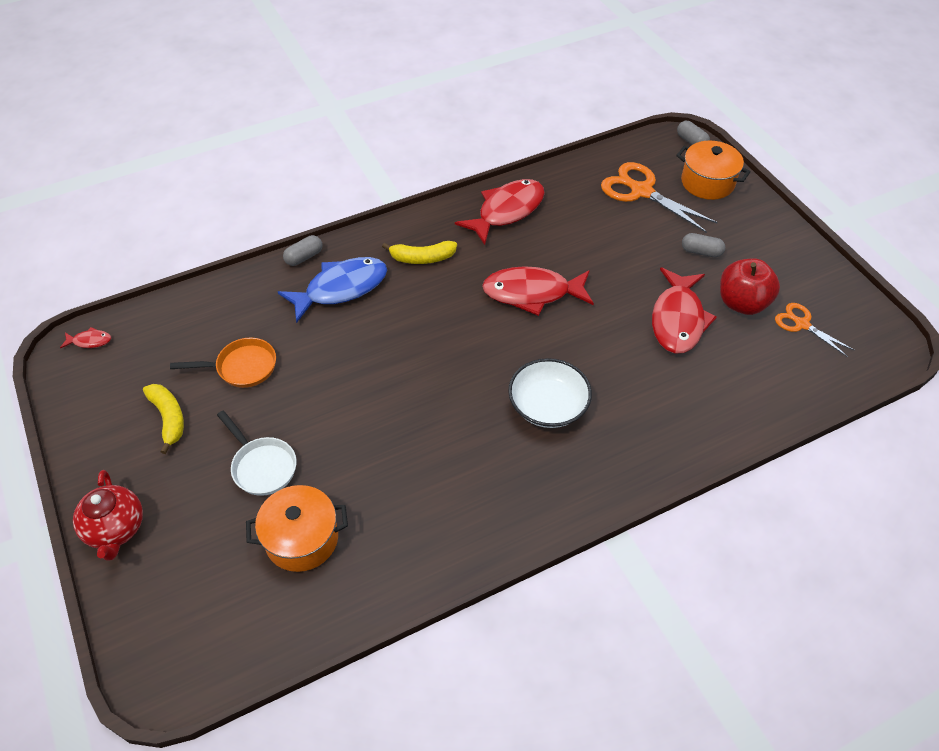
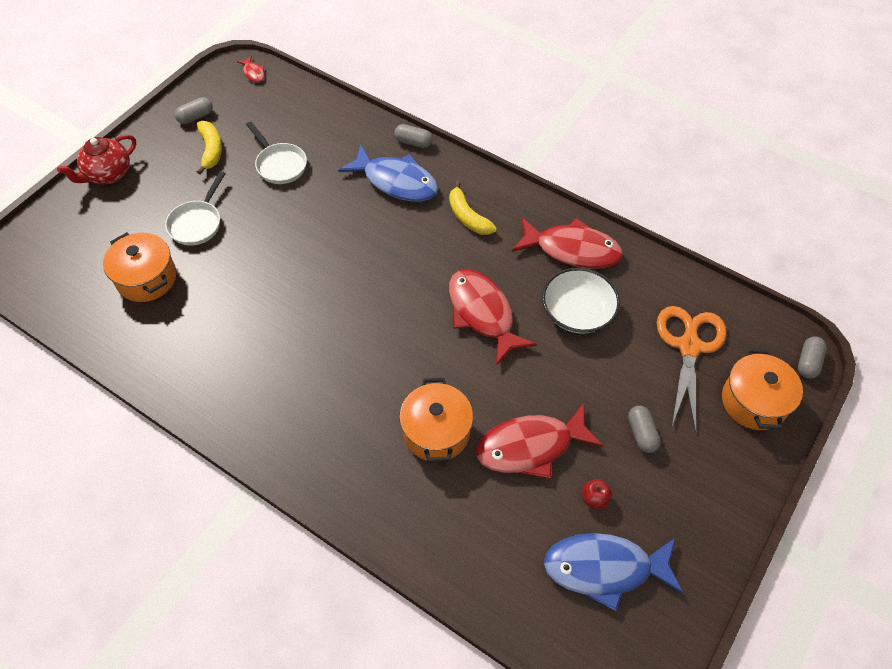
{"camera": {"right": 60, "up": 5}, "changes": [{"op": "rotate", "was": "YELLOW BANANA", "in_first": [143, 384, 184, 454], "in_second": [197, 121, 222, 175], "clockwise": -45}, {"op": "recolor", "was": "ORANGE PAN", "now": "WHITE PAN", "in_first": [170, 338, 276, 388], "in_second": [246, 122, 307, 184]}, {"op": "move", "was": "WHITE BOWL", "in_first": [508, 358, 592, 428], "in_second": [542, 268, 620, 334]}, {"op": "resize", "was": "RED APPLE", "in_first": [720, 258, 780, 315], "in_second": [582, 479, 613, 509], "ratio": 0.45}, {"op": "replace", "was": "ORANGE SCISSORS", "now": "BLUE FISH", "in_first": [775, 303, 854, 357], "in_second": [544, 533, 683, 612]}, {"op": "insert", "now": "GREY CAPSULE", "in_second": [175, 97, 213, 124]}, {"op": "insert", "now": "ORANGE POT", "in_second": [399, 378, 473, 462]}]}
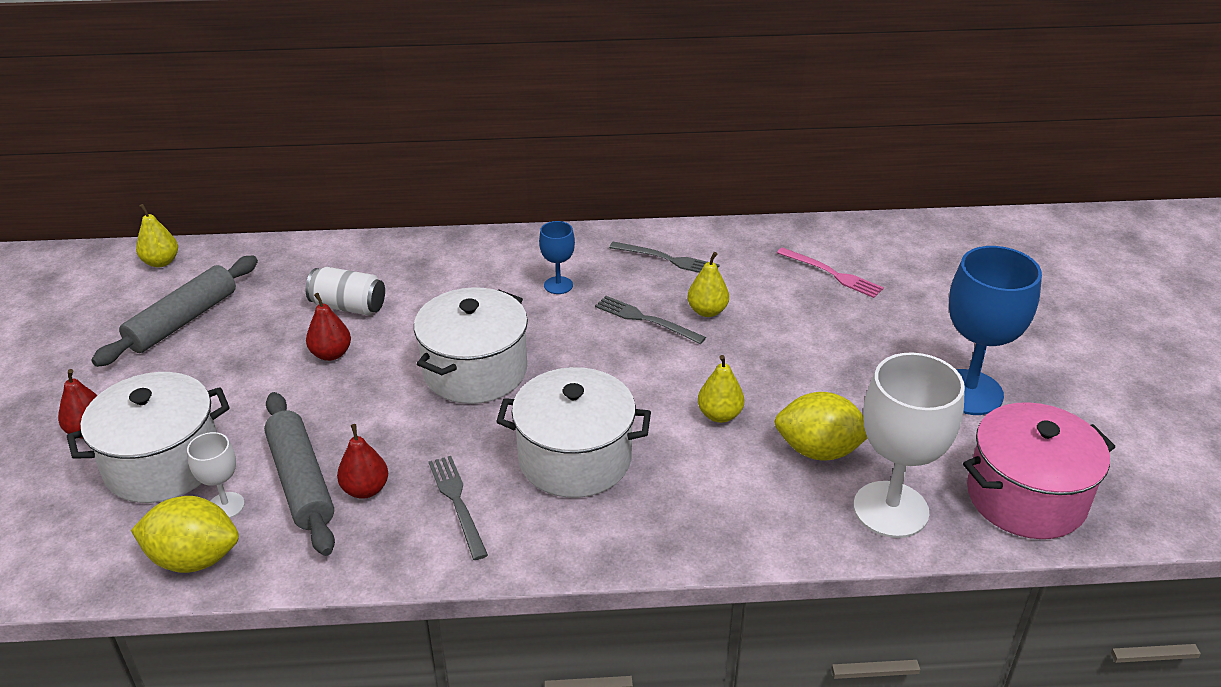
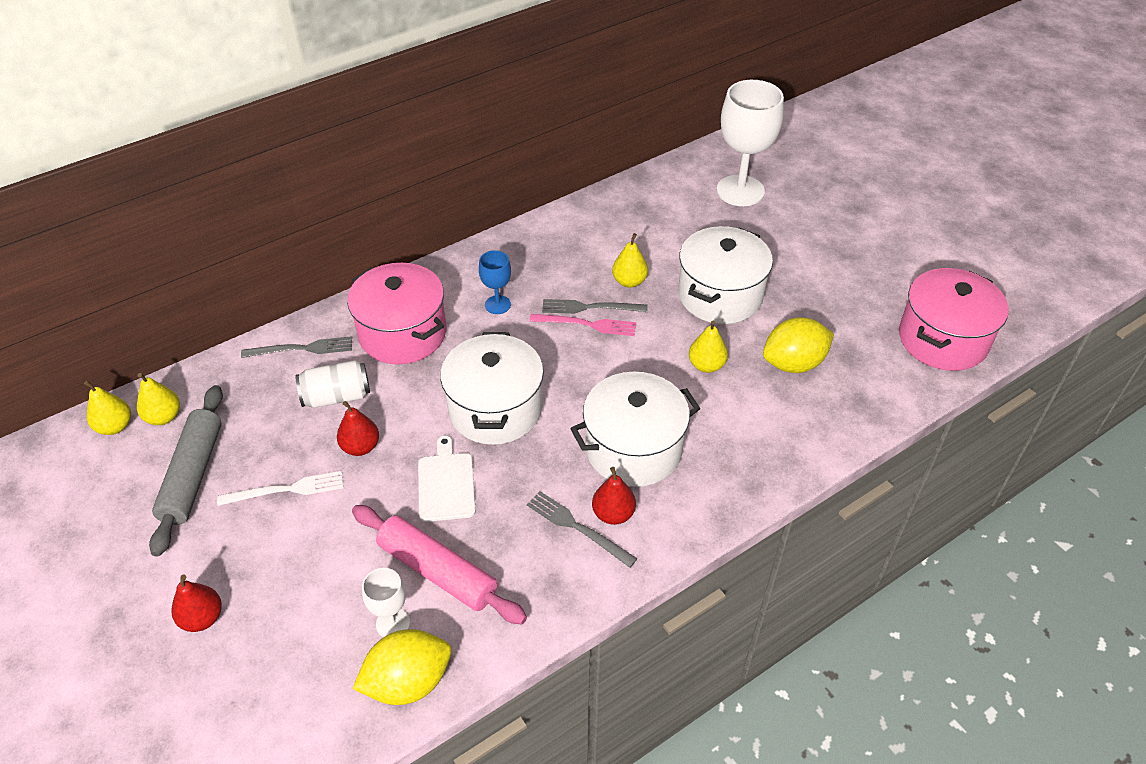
{"camera": {"right": -30, "up": 10}, "changes": [{"op": "move", "was": "WHITE POT", "in_first": [67, 372, 230, 503], "in_second": [678, 226, 773, 324]}, {"op": "recolor", "was": "GREY ROLLING PIN", "now": "PINK ROLLING PIN", "in_first": [264, 392, 335, 556], "in_second": [352, 505, 527, 624]}, {"op": "move", "was": "RED PEAR", "in_first": [337, 424, 388, 499], "in_second": [592, 467, 636, 525]}, {"op": "move", "was": "GREY FORK", "in_first": [609, 242, 720, 273], "in_second": [241, 336, 352, 358]}, {"op": "move", "was": "PINK FORK", "in_first": [777, 247, 884, 298], "in_second": [529, 314, 636, 336]}, {"op": "move", "was": "WHITE GOBLET", "in_first": [853, 352, 965, 538], "in_second": [717, 80, 784, 206]}, {"op": "delete", "was": "BLUE GOBLET", "in_first": [949, 246, 1042, 415]}, {"op": "insert", "now": "YELLOW PEAR", "in_second": [137, 373, 180, 425]}, {"op": "insert", "now": "WHITE FORK", "in_second": [217, 471, 343, 506]}, {"op": "insert", "now": "PINK POT", "in_second": [347, 263, 446, 364]}, {"op": "insert", "now": "WHITE CUTTING BOARD", "in_second": [418, 436, 476, 522]}]}
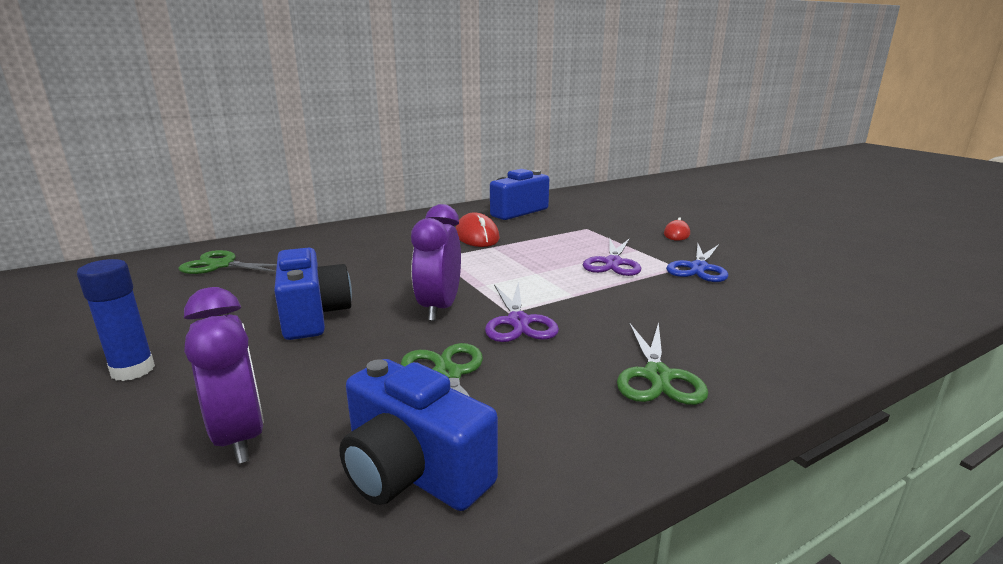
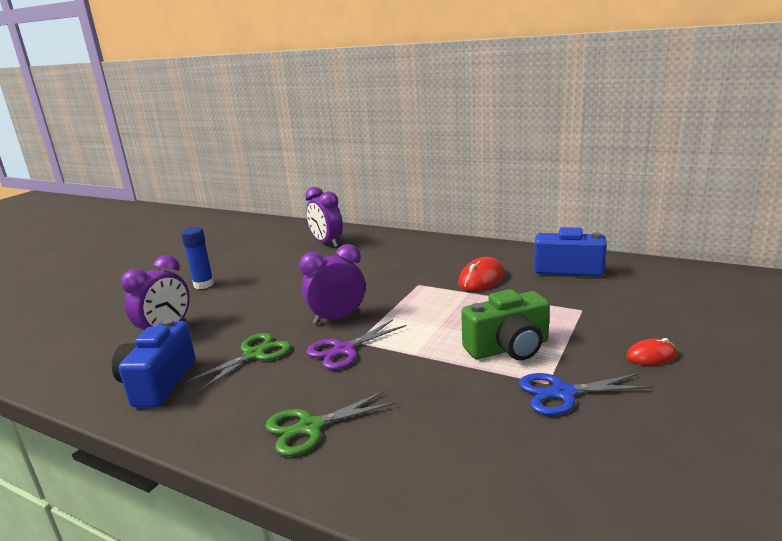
{"camera": {"right": 60, "up": 0}, "changes": [{"op": "replace", "was": "GREEN SCISSORS", "now": "PURPLE CLOCK", "in_first": [178, 250, 277, 274], "in_second": [305, 187, 343, 247]}, {"op": "delete", "was": "BLUE CAMERA", "in_first": [274, 248, 352, 340]}, {"op": "replace", "was": "PURPLE SCISSORS", "now": "GREEN CAMERA", "in_first": [583, 237, 642, 276], "in_second": [461, 289, 550, 360]}]}
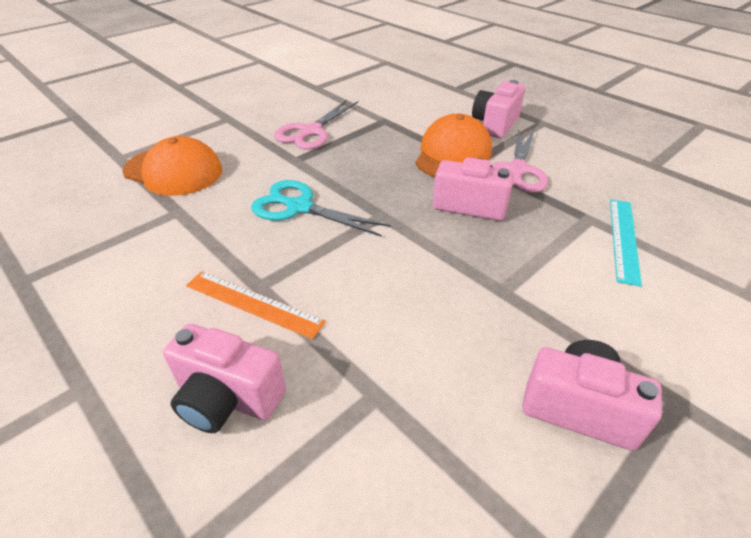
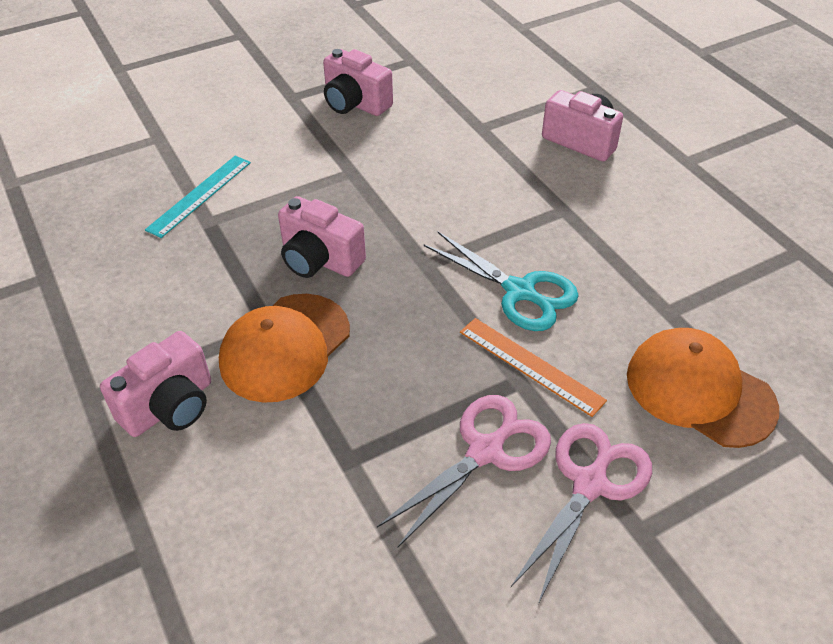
{"camera": {"right": -165, "up": 5}, "changes": [{"op": "move", "was": "ORANGE RULER", "in_first": [186, 271, 326, 339], "in_second": [460, 318, 607, 417]}, {"op": "move", "was": "PINK SCISSORS", "in_first": [491, 129, 548, 193], "in_second": [511, 423, 652, 604]}]}
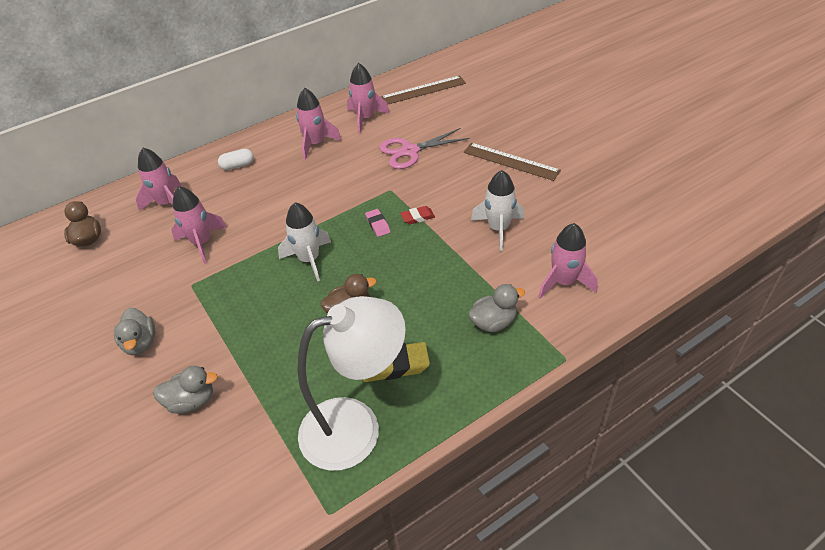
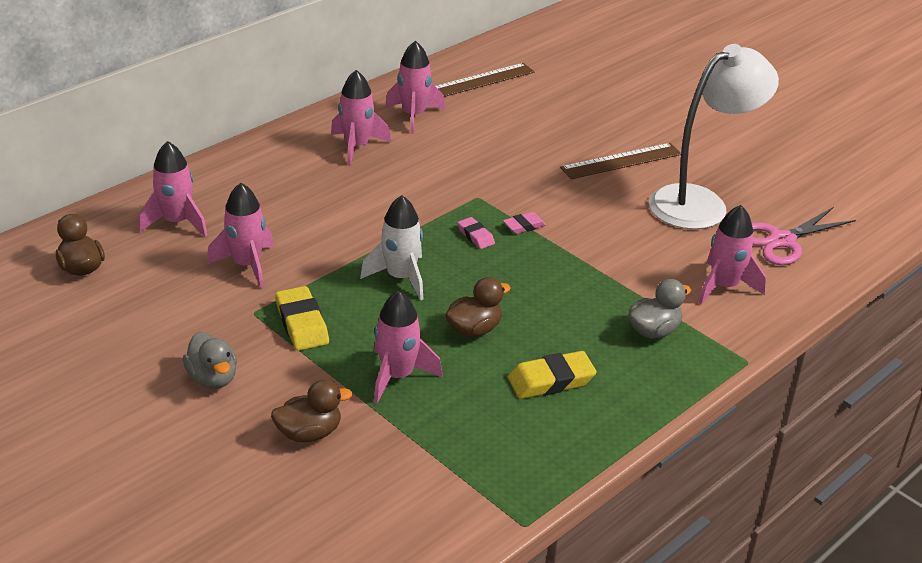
{"camera": {"right": -15, "up": -10}, "changes": [{"op": "recolor", "was": "GREY DUCK", "now": "BROWN DUCK", "in_first": [153, 366, 218, 414], "in_second": [271, 379, 353, 442]}, {"op": "delete", "was": "WHITE CAPSULE", "in_first": [218, 149, 254, 170]}, {"op": "move", "was": "WHITE LAMP", "in_first": [298, 296, 406, 471], "in_second": [649, 44, 779, 229]}, {"op": "move", "was": "PINK SCISSORS", "in_first": [379, 128, 469, 169], "in_second": [752, 207, 856, 265]}, {"op": "recolor", "was": "RED ERASER", "now": "PINK ERASER", "in_first": [400, 206, 435, 224], "in_second": [503, 212, 546, 234]}, {"op": "rotate", "was": "BROWN RULER", "in_first": [463, 143, 561, 181], "in_second": [560, 143, 681, 179], "clockwise": -45}, {"op": "delete", "was": "WHITE ROCKET", "in_first": [471, 170, 525, 251]}, {"op": "insert", "now": "YELLOW ERASER", "in_second": [275, 286, 329, 351]}, {"op": "insert", "now": "PINK ROCKET", "in_second": [374, 291, 443, 404]}]}
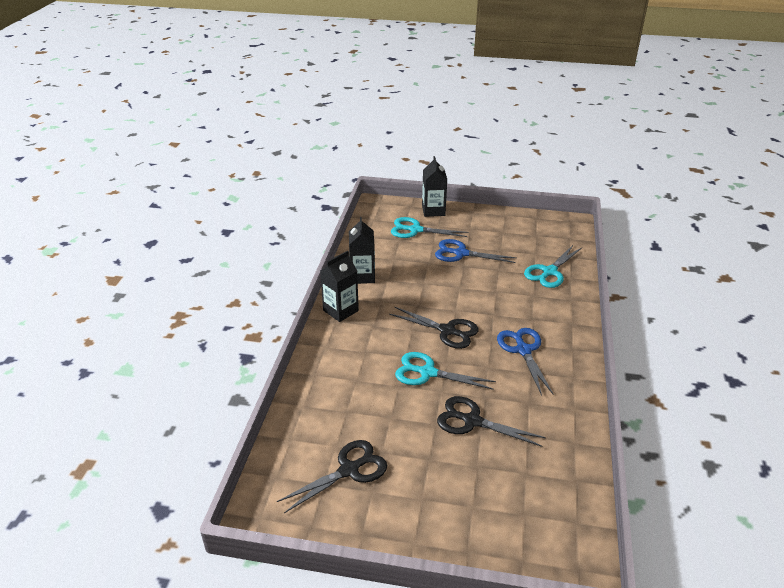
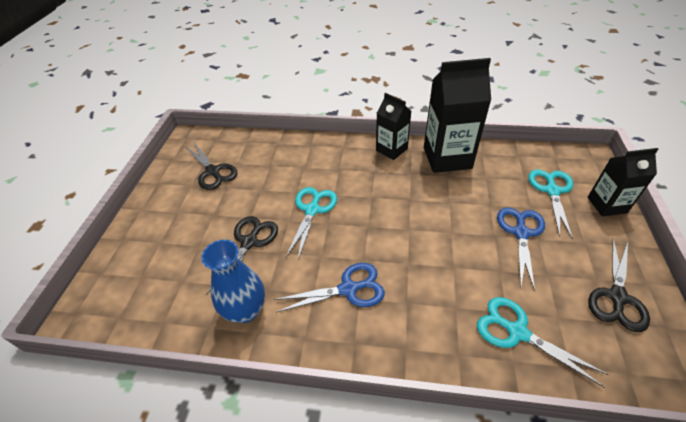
{"camera": {"right": 90, "up": 10}, "changes": [{"op": "resize", "was": "BLACK CARTON", "in_first": [349, 217, 375, 284], "in_second": [424, 58, 491, 173], "ratio": 1.67}, {"op": "move", "was": "BLACK SCISSORS", "in_first": [389, 307, 479, 349], "in_second": [588, 239, 650, 332]}, {"op": "insert", "now": "BLUE VASE", "in_second": [201, 240, 265, 323]}]}
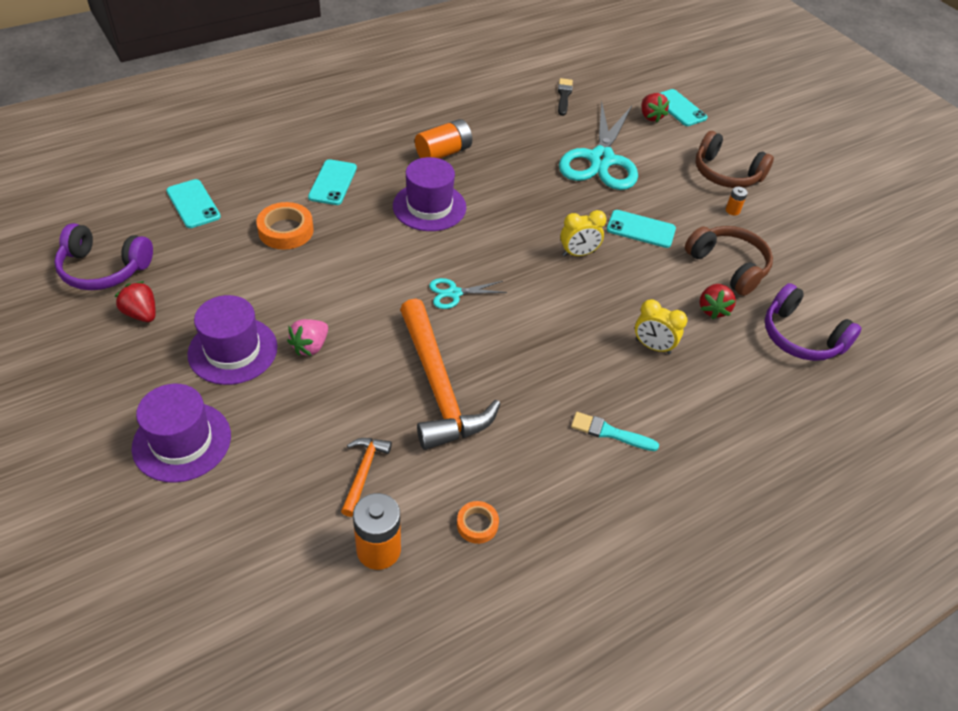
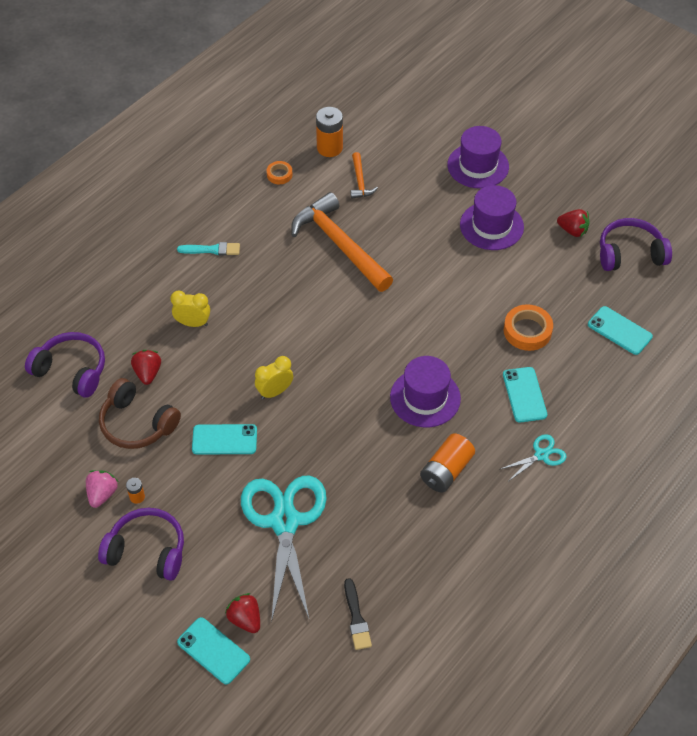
{"camera": {"right": 165, "up": 5}, "changes": [{"op": "move", "was": "PINK STRAWBERRY", "in_first": [287, 319, 328, 356], "in_second": [86, 470, 118, 508]}, {"op": "move", "was": "TURQUOISE SCISSORS", "in_first": [429, 278, 507, 309], "in_second": [499, 434, 567, 481]}, {"op": "recolor", "was": "BROWN HEADPHONES", "now": "PURPLE HEADPHONES", "in_first": [695, 131, 774, 188], "in_second": [98, 508, 184, 581]}]}
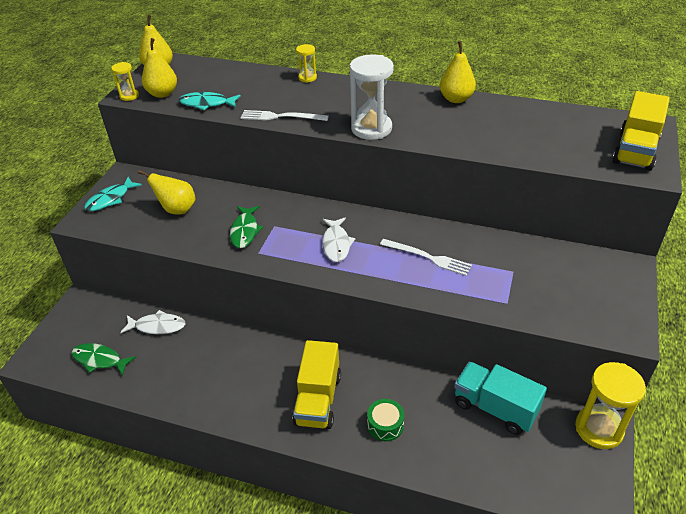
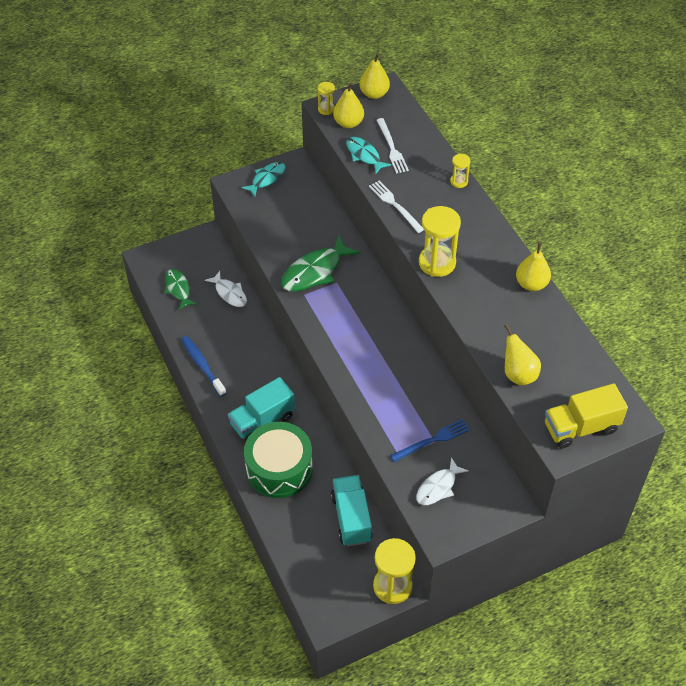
{"camera": {"right": 45, "up": 10}, "changes": [{"op": "rotate", "was": "TURQUOISE FISH", "in_first": [84, 177, 142, 211], "in_second": [241, 162, 286, 197], "clockwise": 135}, {"op": "move", "was": "YELLOW PEAR", "in_first": [138, 170, 196, 215], "in_second": [504, 324, 541, 386]}, {"op": "resize", "was": "GREEN FISH", "in_first": [230, 206, 263, 248], "in_second": [281, 235, 360, 291], "ratio": 1.59}, {"op": "recolor", "was": "YELLOW TRUCK", "now": "TURQUOISE TRUCK", "in_first": [293, 340, 341, 429], "in_second": [228, 377, 295, 441]}, {"op": "move", "was": "WHITE FISH", "in_first": [322, 217, 355, 262], "in_second": [416, 457, 469, 505]}, {"op": "recolor", "was": "WHITE HOURGLASS", "now": "YELLOW HOURGLASS", "in_first": [350, 54, 394, 140], "in_second": [419, 206, 461, 277]}, {"op": "resize", "was": "GREEN DRUM", "in_first": [367, 399, 404, 441], "in_second": [244, 422, 313, 498], "ratio": 2.28}, {"op": "move", "was": "WHITE FORK", "in_first": [380, 239, 472, 276], "in_second": [376, 118, 409, 173]}, {"op": "insert", "now": "BLUE TOOTHBRUSH", "in_second": [181, 336, 226, 397]}, {"op": "insert", "now": "BLUE FORK", "in_second": [390, 419, 470, 462]}]}
